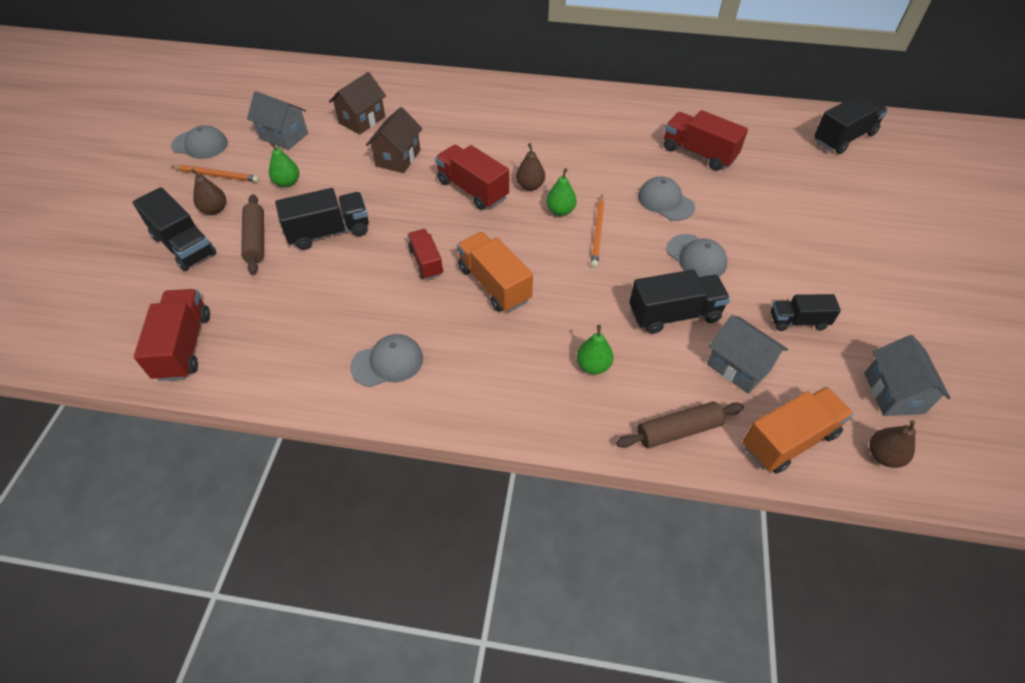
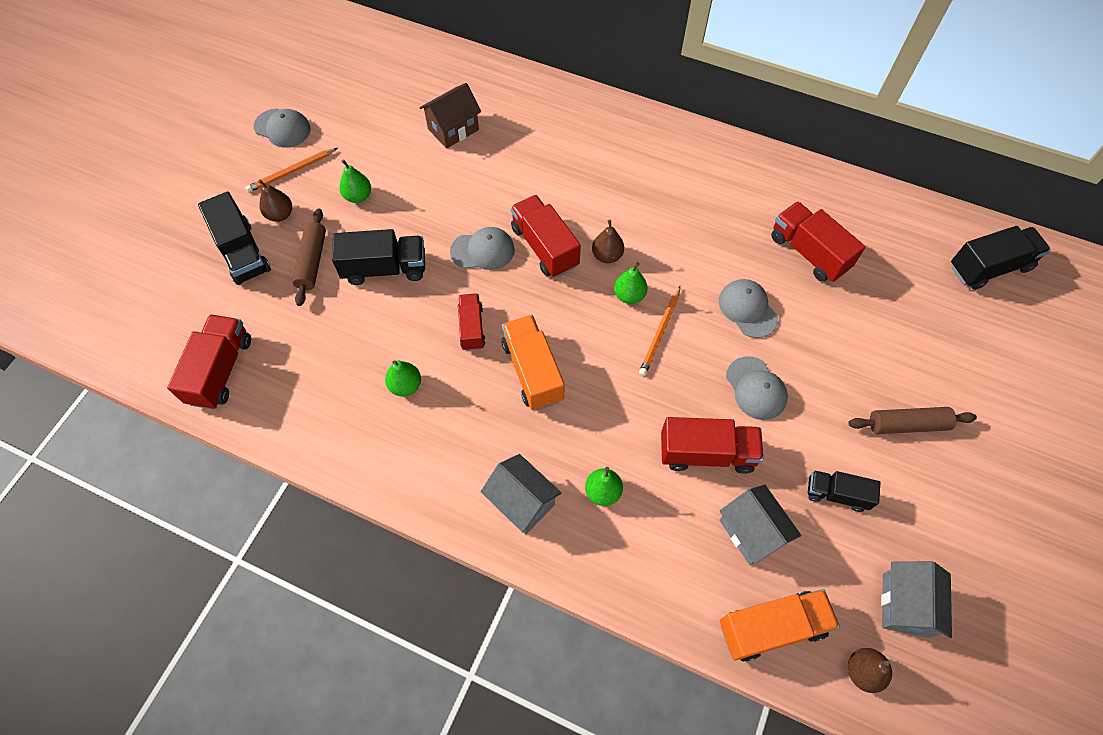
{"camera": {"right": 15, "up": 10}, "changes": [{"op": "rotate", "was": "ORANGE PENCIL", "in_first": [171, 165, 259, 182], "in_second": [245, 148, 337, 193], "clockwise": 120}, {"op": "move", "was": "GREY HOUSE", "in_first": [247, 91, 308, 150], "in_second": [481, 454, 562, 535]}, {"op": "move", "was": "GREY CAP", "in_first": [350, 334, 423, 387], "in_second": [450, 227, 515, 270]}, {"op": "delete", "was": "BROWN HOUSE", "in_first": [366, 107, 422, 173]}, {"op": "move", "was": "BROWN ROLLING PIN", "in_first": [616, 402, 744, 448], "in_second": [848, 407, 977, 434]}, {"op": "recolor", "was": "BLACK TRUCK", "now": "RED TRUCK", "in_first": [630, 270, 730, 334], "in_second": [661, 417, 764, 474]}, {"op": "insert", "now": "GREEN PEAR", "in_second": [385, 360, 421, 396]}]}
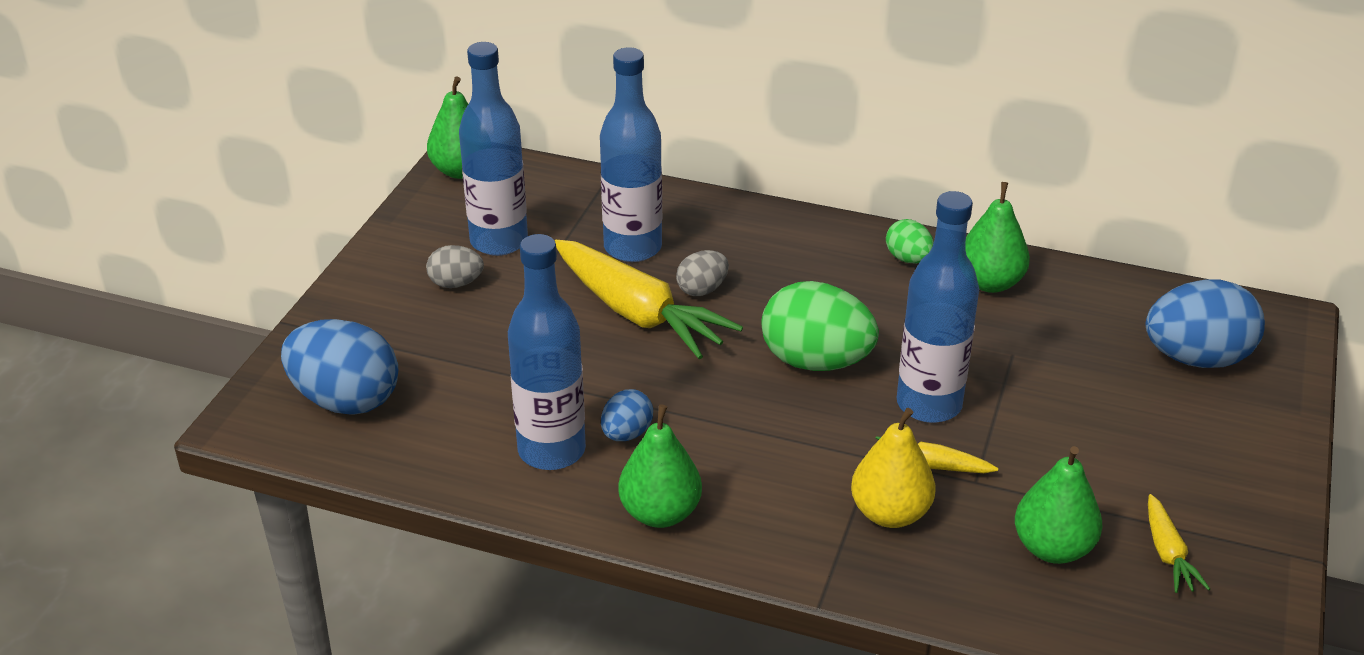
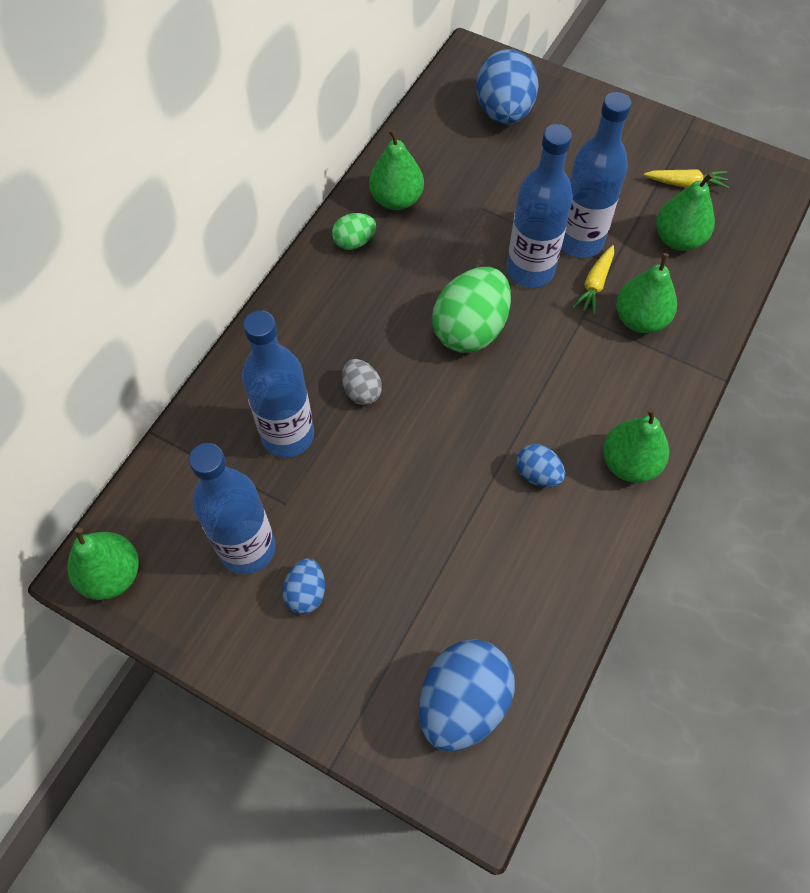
{"camera": {"right": -80, "up": 25}, "changes": [{"op": "recolor", "was": "GREY EGG", "now": "BLUE EGG", "in_first": [426, 245, 484, 288], "in_second": [283, 558, 325, 614]}, {"op": "move", "was": "BLUE BOTTLE", "in_first": [508, 234, 586, 470], "in_second": [561, 92, 632, 258]}, {"op": "delete", "was": "YELLOW CARROT", "in_first": [555, 240, 743, 359]}, {"op": "recolor", "was": "YELLOW PEAR", "now": "GREEN PEAR", "in_first": [851, 408, 935, 528], "in_second": [616, 253, 677, 333]}]}
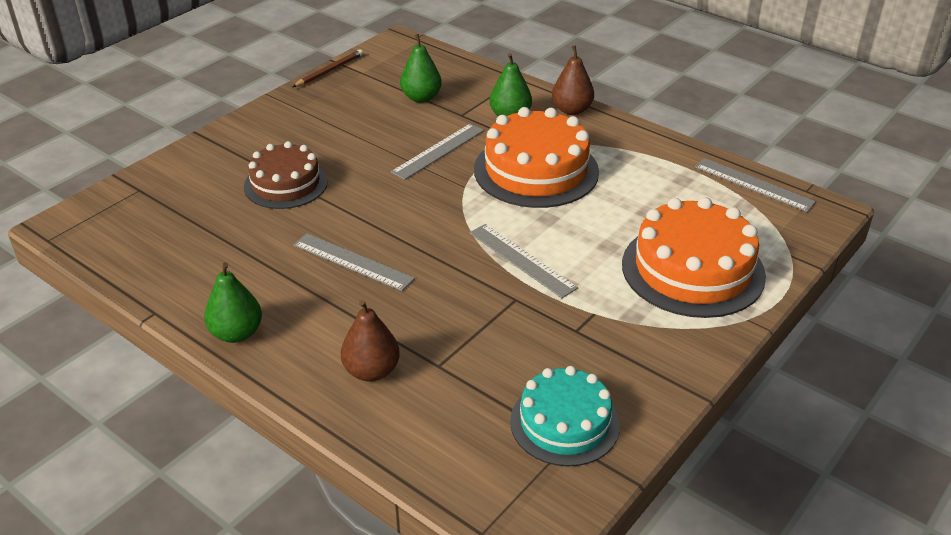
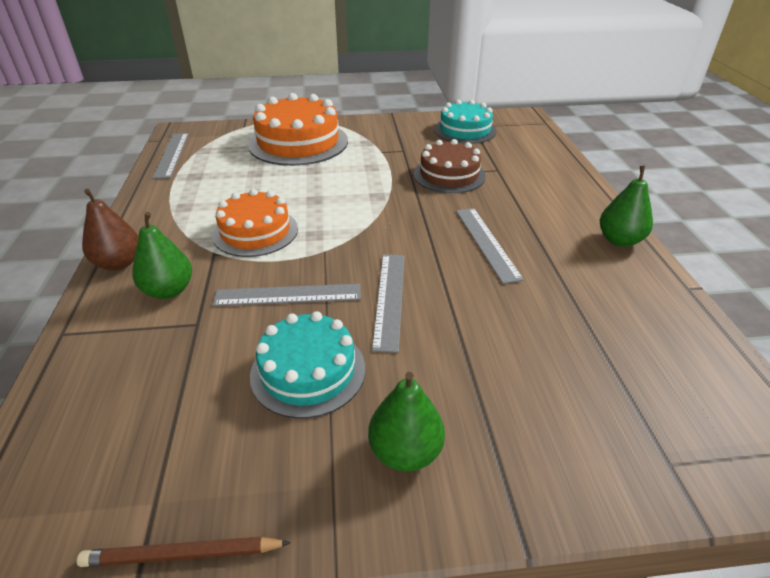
{"camera": {"right": -135, "up": 0}, "changes": [{"op": "move", "was": "BROWN CAKE", "in_first": [244, 141, 328, 209], "in_second": [414, 139, 486, 193]}, {"op": "delete", "was": "BROWN PEAR", "in_first": [341, 300, 400, 382]}, {"op": "move", "was": "GREEN PEAR", "in_first": [400, 34, 442, 103], "in_second": [368, 372, 445, 472]}, {"op": "move", "was": "GREY RULER", "in_first": [469, 224, 578, 298], "in_second": [372, 254, 405, 353]}, {"op": "resize", "was": "ORANGE CAKE", "in_first": [474, 107, 599, 208], "in_second": [212, 189, 298, 257], "ratio": 0.65}, {"op": "insert", "now": "TURQUOISE CAKE", "in_second": [250, 311, 365, 419]}]}
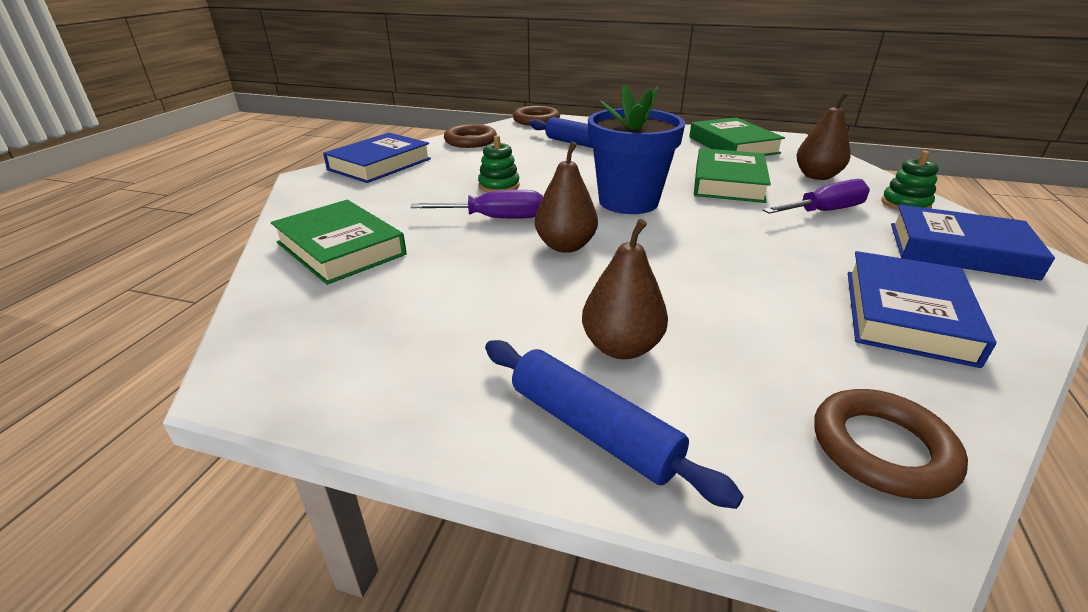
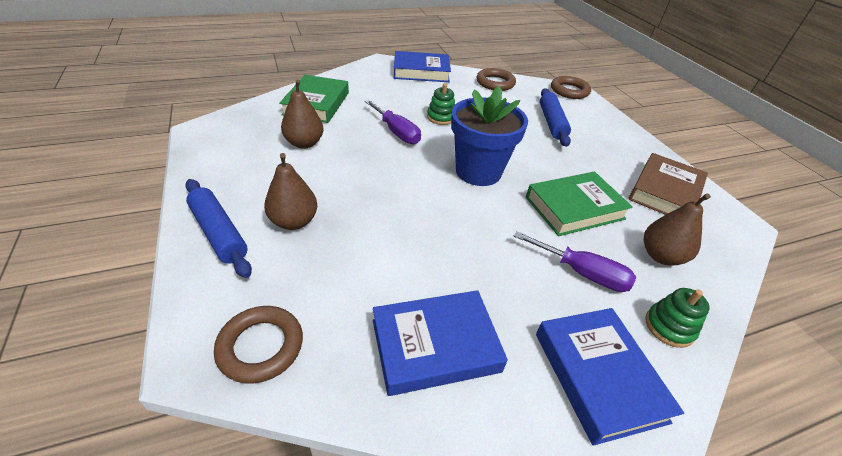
{"camera": {"right": 50, "up": 10}, "changes": [{"op": "rotate", "was": "BLUE ROLLING PIN", "in_first": [485, 340, 743, 509], "in_second": [185, 179, 252, 278], "clockwise": -45}, {"op": "move", "was": "BROWN PEAR", "in_first": [535, 141, 598, 253], "in_second": [281, 79, 323, 149]}, {"op": "recolor", "was": "GREEN BOOK", "now": "BROWN BOOK", "in_first": [689, 117, 785, 156], "in_second": [629, 153, 708, 215]}]}
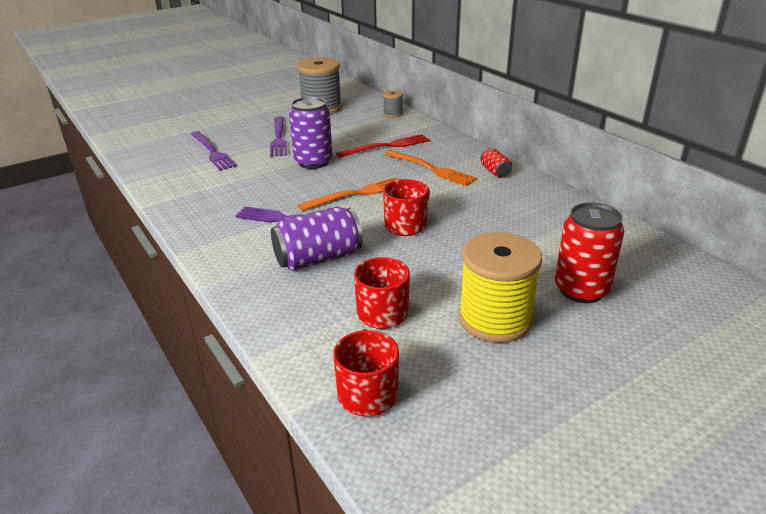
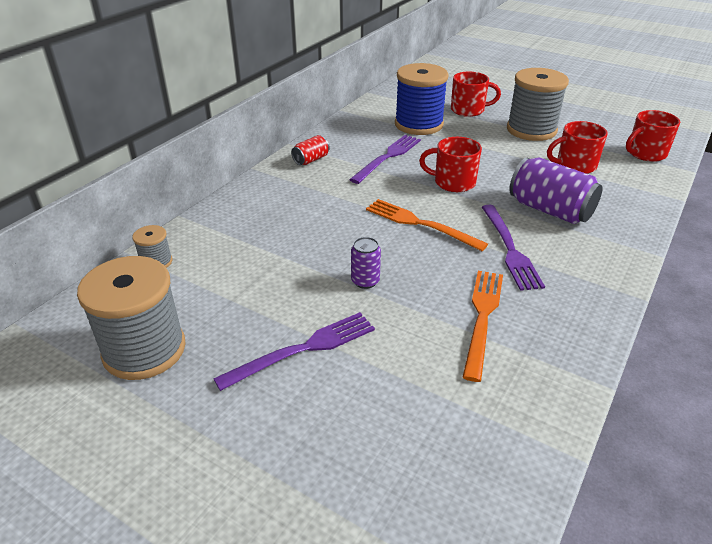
{"camera": {"right": -115, "up": 5}, "changes": [{"op": "move", "was": "PURPLE FORK", "in_first": [191, 131, 237, 171], "in_second": [349, 135, 421, 184]}, {"op": "resize", "was": "PURPLE CAN", "in_first": [289, 97, 333, 169], "in_second": [351, 237, 381, 289], "ratio": 0.51}, {"op": "delete", "was": "RED FORK", "in_first": [336, 134, 430, 158]}, {"op": "move", "was": "ORANGE FORK", "in_first": [385, 150, 477, 186], "in_second": [462, 271, 503, 382]}, {"op": "recolor", "was": "YELLOW SPOOL", "now": "GREY SPOOL", "in_first": [458, 232, 542, 343], "in_second": [507, 68, 569, 141]}, {"op": "replace", "was": "RED CAN", "now": "RED MUG", "in_first": [555, 203, 625, 303], "in_second": [451, 72, 501, 117]}, {"op": "insert", "now": "BLUE SPOOL", "in_second": [395, 63, 449, 135]}]}
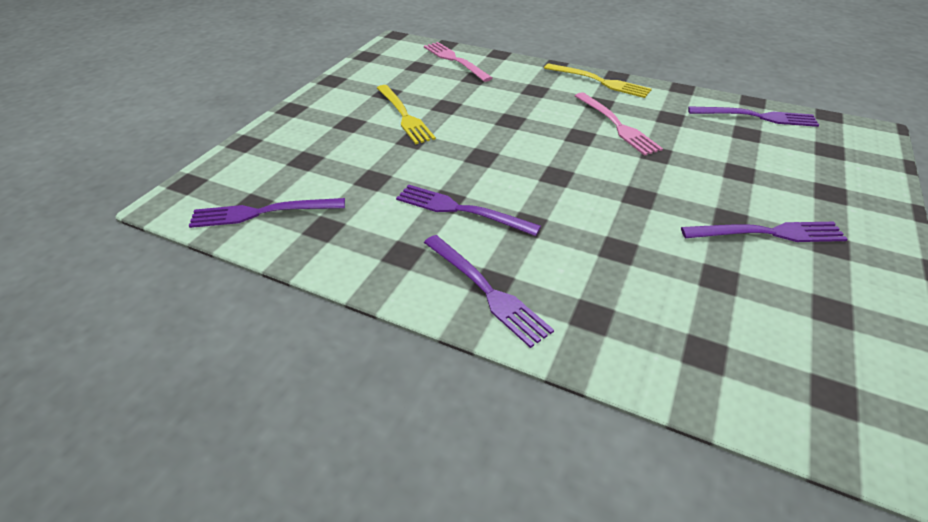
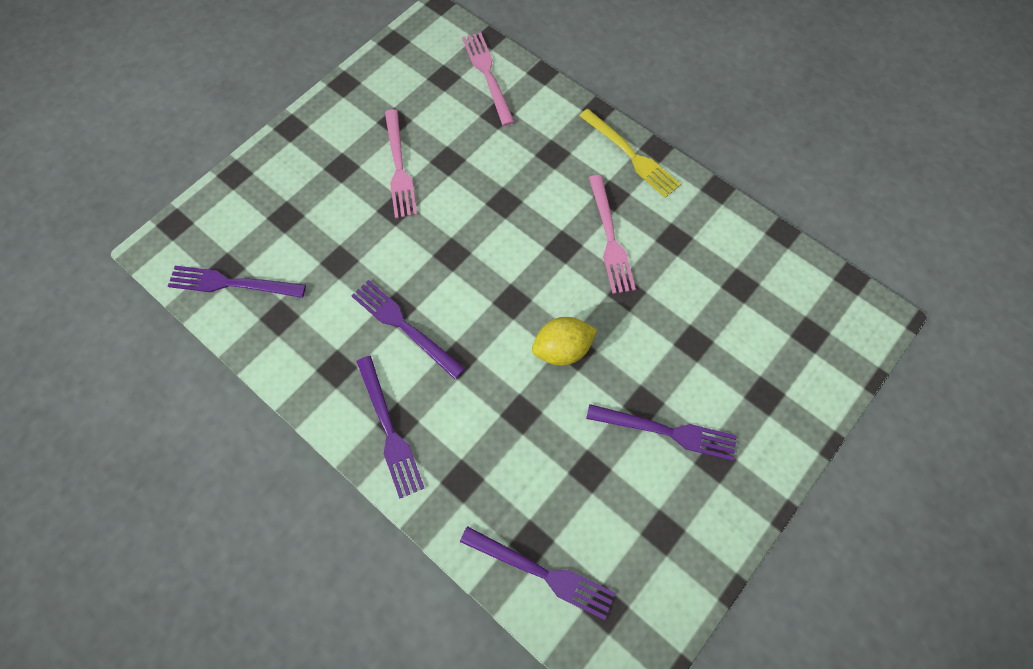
{"camera": {"right": 15, "up": 25}, "changes": [{"op": "recolor", "was": "YELLOW FORK", "now": "PINK FORK", "in_first": [377, 85, 436, 144], "in_second": [385, 109, 417, 218]}, {"op": "move", "was": "PURPLE FORK", "in_first": [688, 106, 819, 127], "in_second": [460, 526, 615, 620]}, {"op": "insert", "now": "YELLOW LEMON", "in_second": [532, 317, 597, 366]}]}
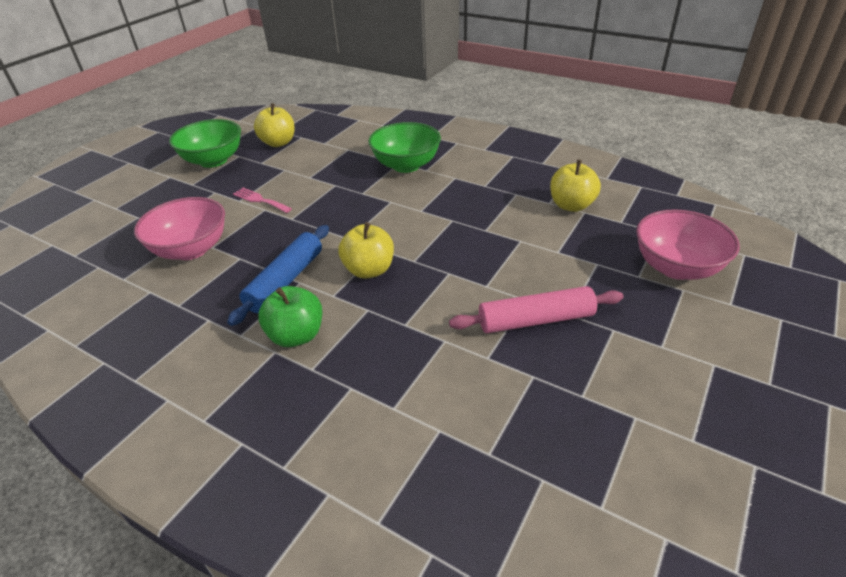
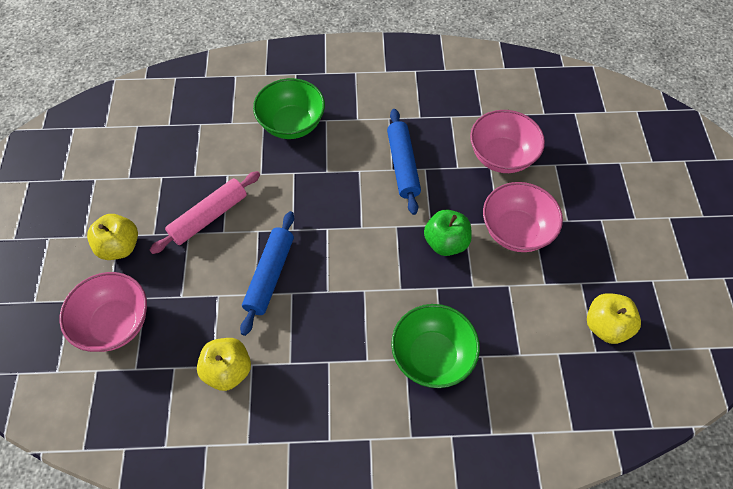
{"camera": {"right": 145, "up": 20}, "changes": [{"op": "move", "was": "GREEN BOWL", "in_first": [169, 119, 241, 168], "in_second": [253, 78, 325, 139]}, {"op": "replace", "was": "PINK FORK", "now": "PINK BOWL", "in_first": [233, 188, 292, 213], "in_second": [483, 182, 563, 252]}, {"op": "move", "was": "GREEN APPLE", "in_first": [258, 286, 322, 347], "in_second": [424, 209, 472, 256]}, {"op": "move", "was": "YELLOW APPLE", "in_first": [339, 222, 394, 279], "in_second": [87, 214, 138, 260]}, {"op": "insert", "now": "BLUE ROLLING PIN", "in_second": [240, 211, 294, 336]}]}
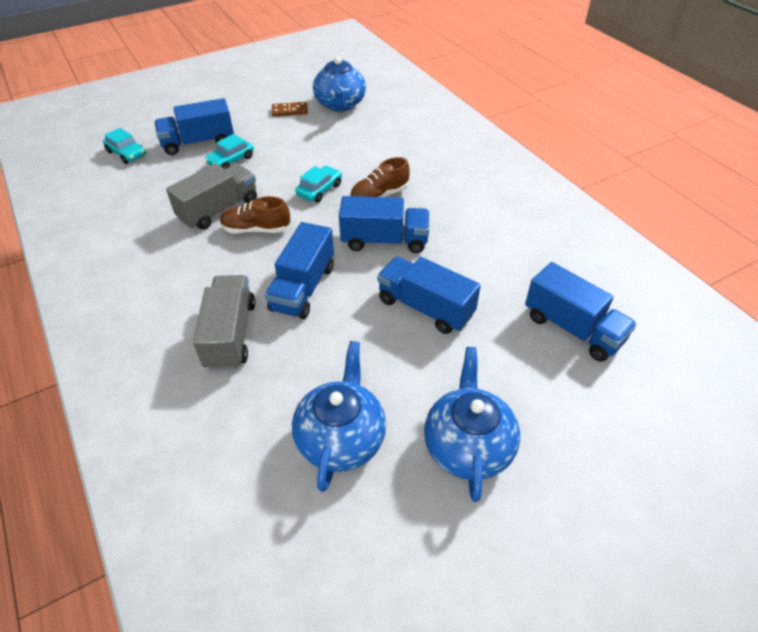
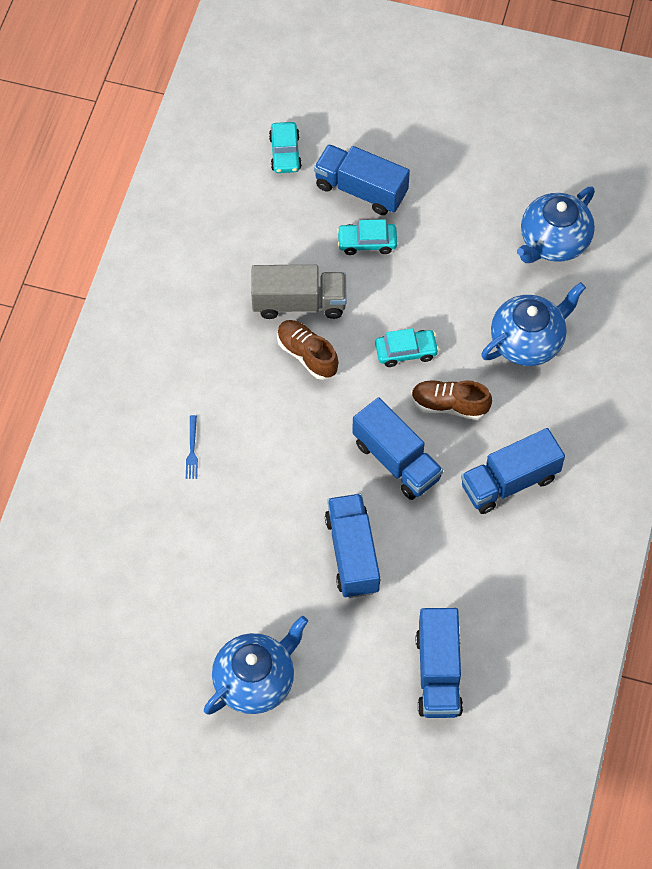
{"camera": {"right": 45, "up": 15}, "changes": [{"op": "replace", "was": "GREY TRUCK", "now": "BLUE FORK", "in_first": [193, 275, 255, 370], "in_second": [186, 415, 198, 479]}, {"op": "move", "was": "BLUE TRUCK", "in_first": [265, 222, 334, 319], "in_second": [461, 428, 565, 514]}, {"op": "delete", "was": "BROWN DOMINO", "in_first": [272, 102, 308, 116]}, {"op": "move", "was": "BLUE TEAPOT", "in_first": [292, 341, 386, 492], "in_second": [481, 282, 586, 366]}]}
